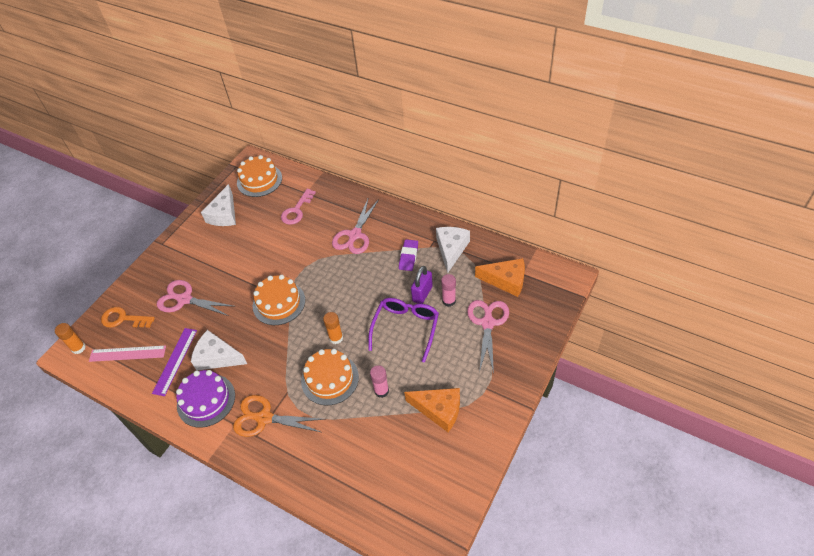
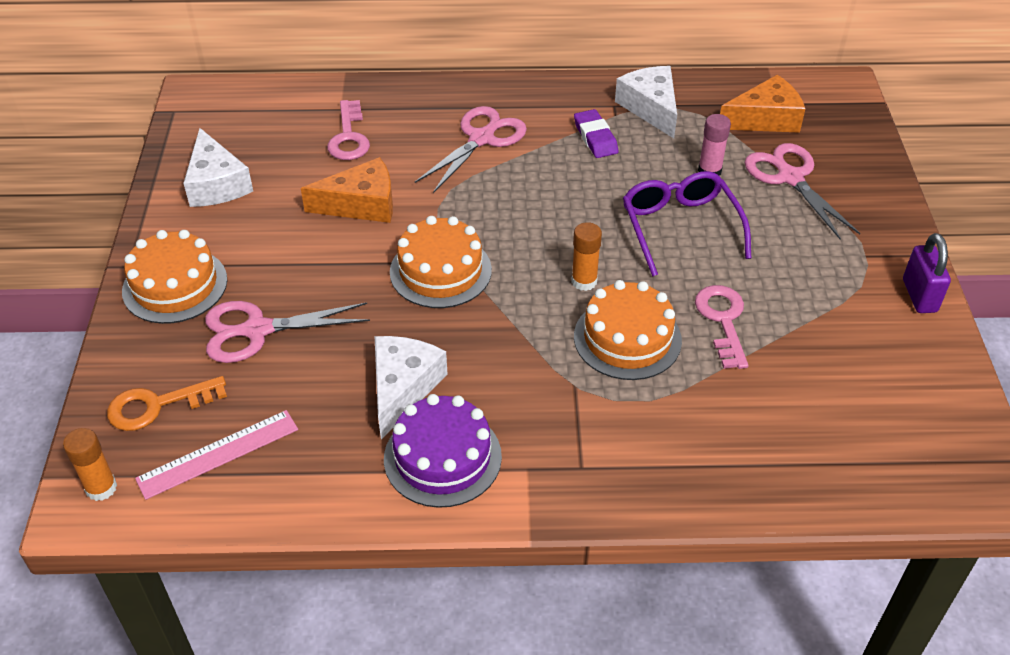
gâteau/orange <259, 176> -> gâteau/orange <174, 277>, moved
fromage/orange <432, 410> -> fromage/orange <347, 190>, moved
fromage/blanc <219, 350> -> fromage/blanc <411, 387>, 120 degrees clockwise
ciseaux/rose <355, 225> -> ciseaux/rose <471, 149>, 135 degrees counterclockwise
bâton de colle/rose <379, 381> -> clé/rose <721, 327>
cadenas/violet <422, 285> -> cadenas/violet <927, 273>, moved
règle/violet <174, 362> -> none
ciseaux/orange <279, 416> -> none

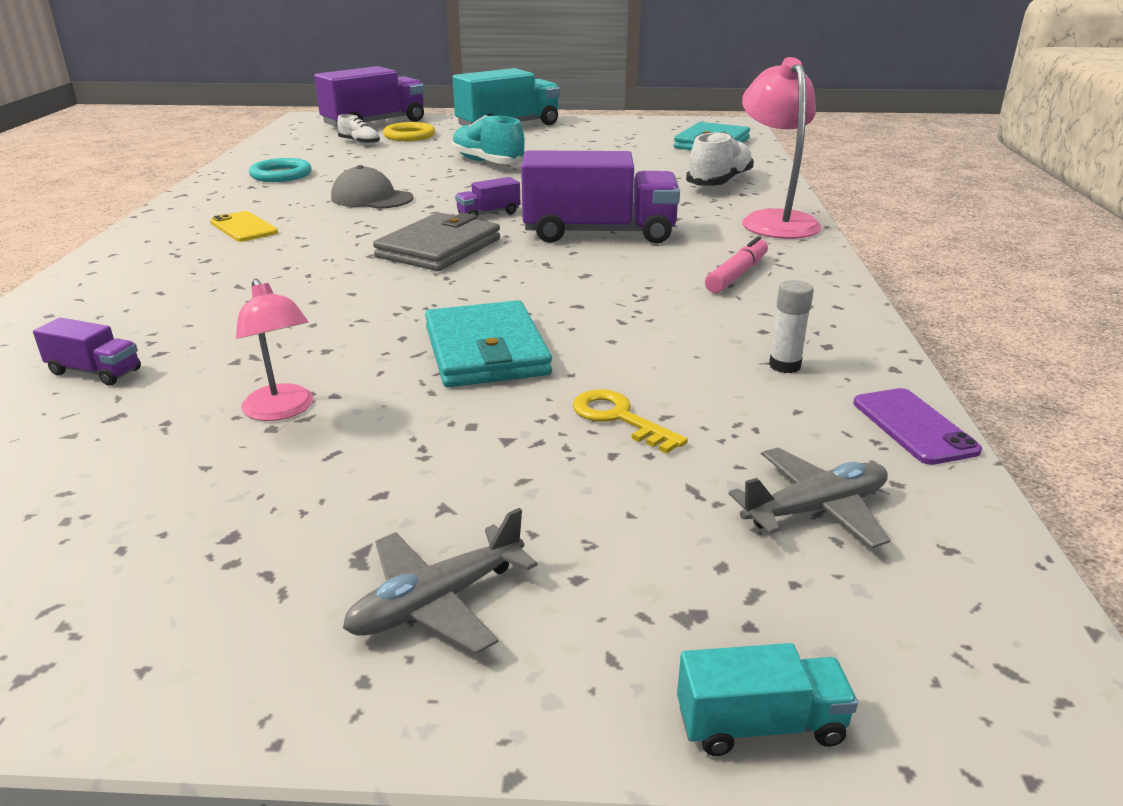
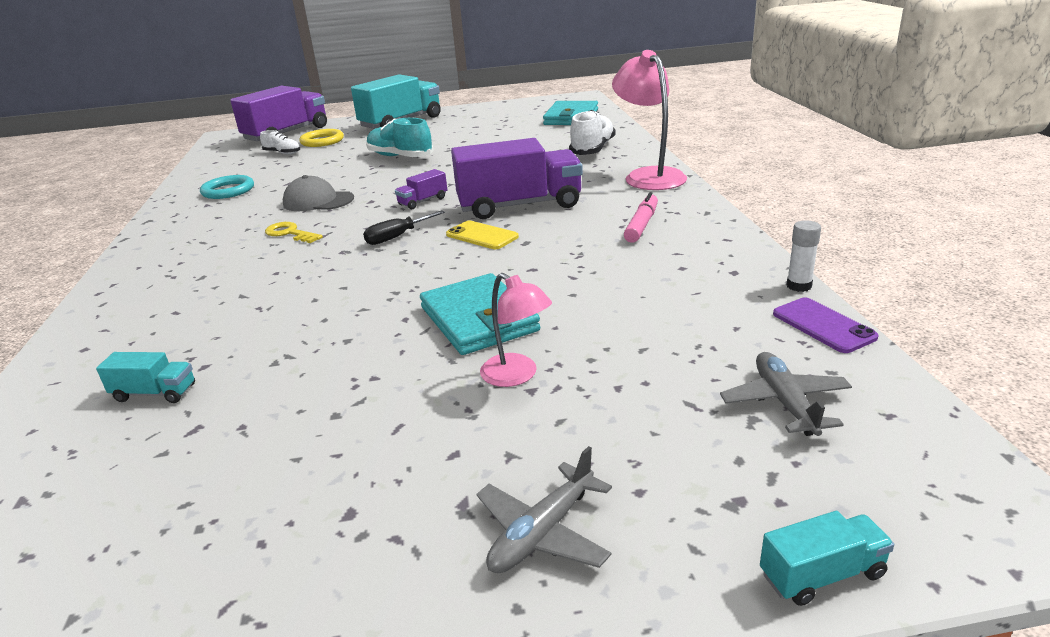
camion/violet <87, 352> -> camion/turquoise <145, 377>
clé/jaune <630, 421> -> clé/jaune <294, 232>, moved
portefeuille/gris <436, 241> -> tournevis/noir <404, 227>
téléphone/jaune <244, 226> -> téléphone/jaune <482, 235>, moved
lampe/rose <274, 350> -> lampe/rose <516, 330>, moved
avion/gris <809, 497> -> avion/gris <786, 394>, 60 degrees counterclockwise
bâton de colle/blanc <791, 326> -> bâton de colle/blanc <803, 256>, moved

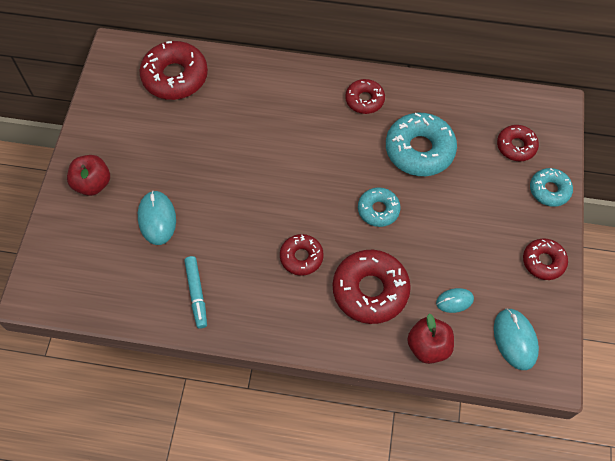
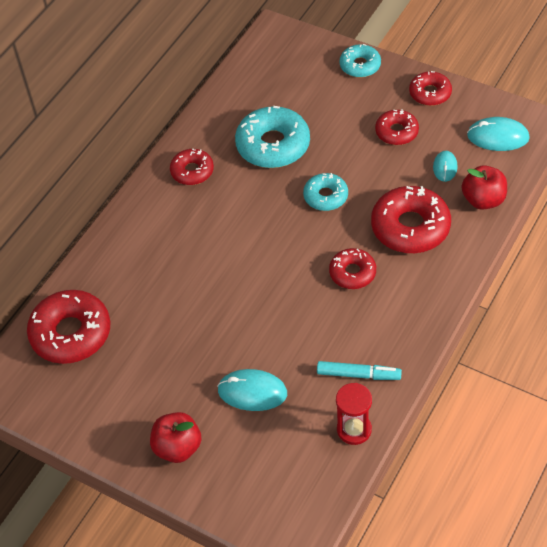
none -> sablier/rouge <354, 414>
beignet/rouge <518, 143> -> beignet/rouge <397, 127>, moved

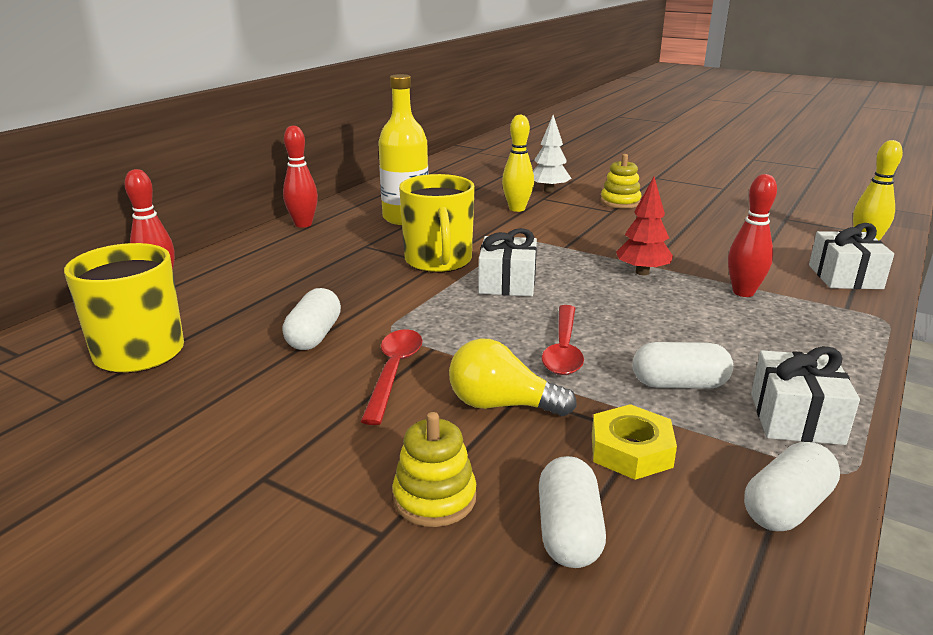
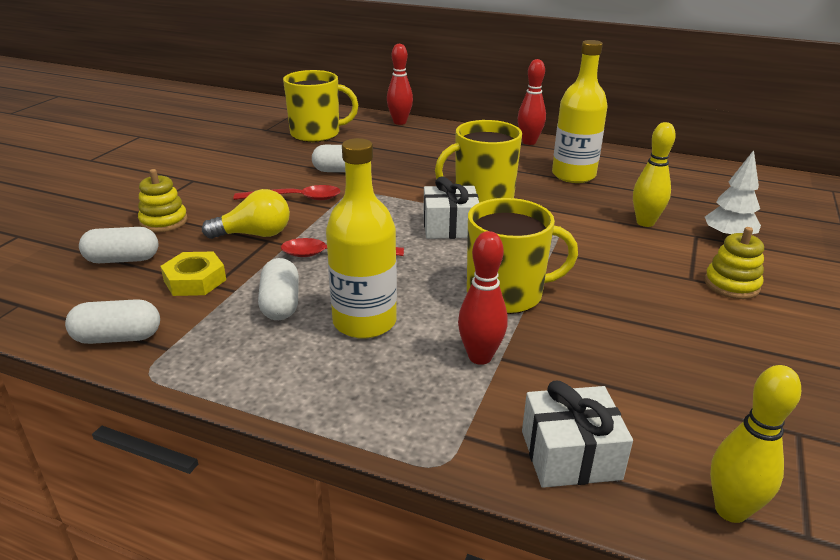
gélule/blanc <792, 486> -> gélule/blanc <112, 321>, 45 degrees counterclockwise
ampoule/jaune <513, 377> -> ampoule/jaune <246, 214>, 75 degrees clockwise
none -> bouteille/jaune <361, 238>
arbre/rouge <644, 226> -> tasse/jaune <522, 256>
cadeau/blanc <805, 395> -> none

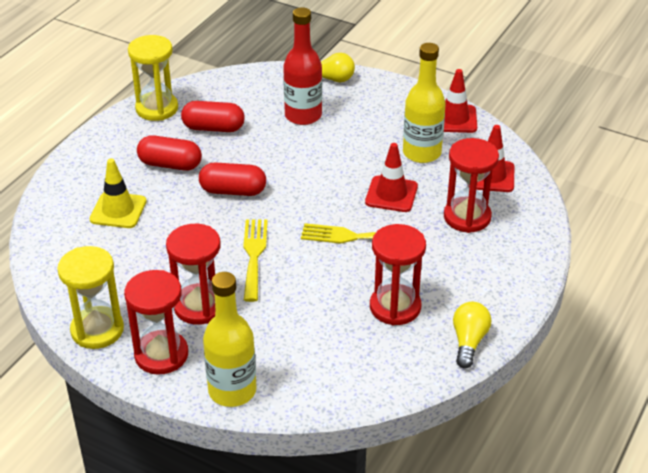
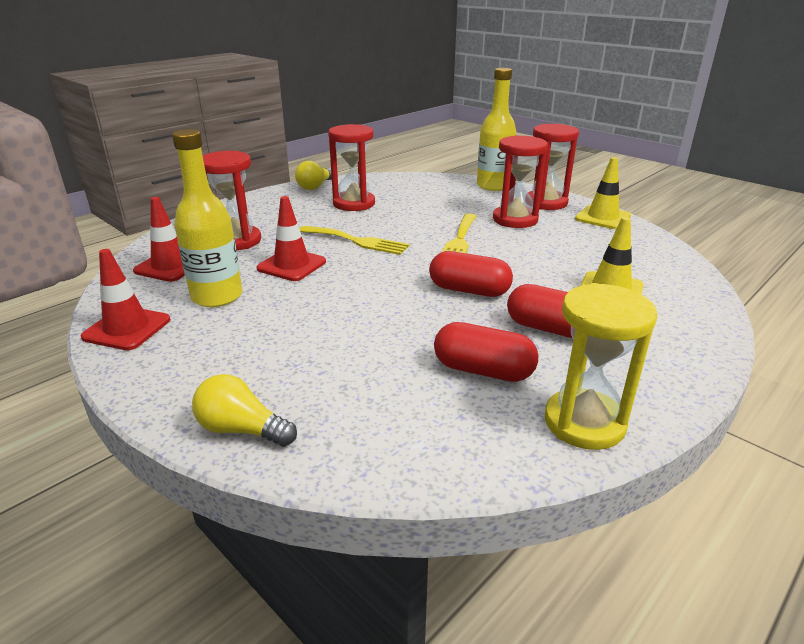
sablier/jaune <90, 297> -> cône de chantier/jaune <603, 193>
bouteille/rouge <302, 66> -> none

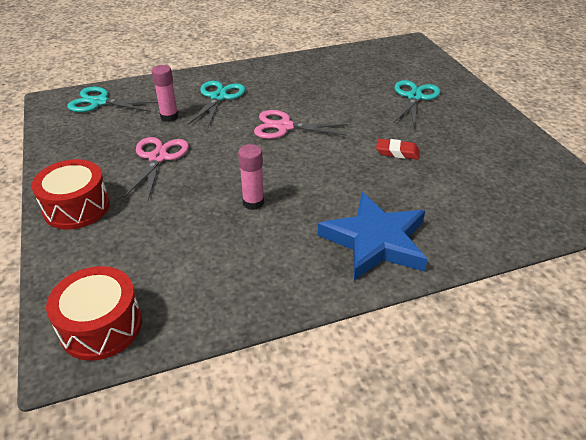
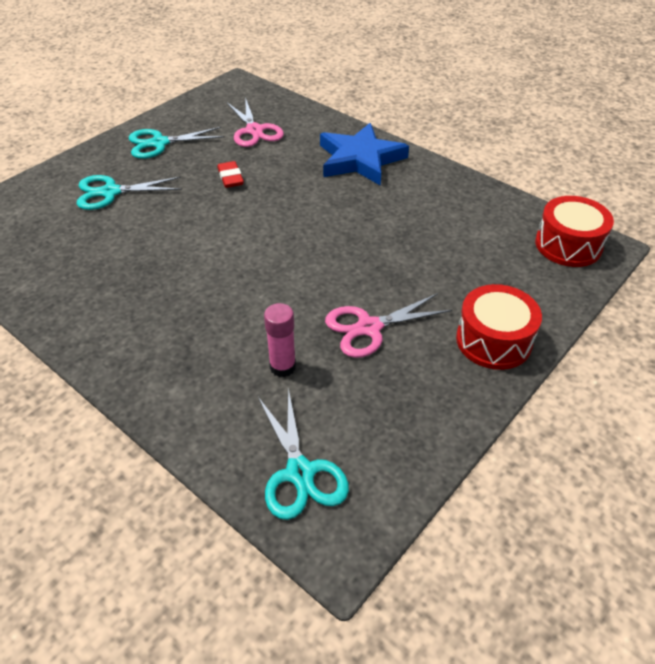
ciseaux/turquoise <216, 104> -> ciseaux/turquoise <177, 143>, moved
ciseaux/rose <301, 124> -> ciseaux/rose <255, 122>, moved
bâton de colle/rose <251, 177> -> none

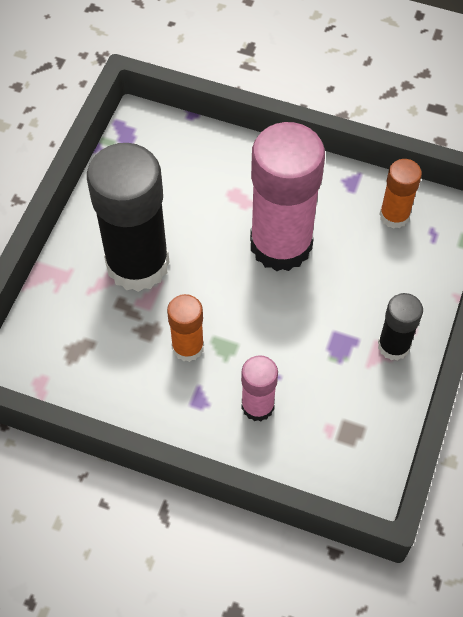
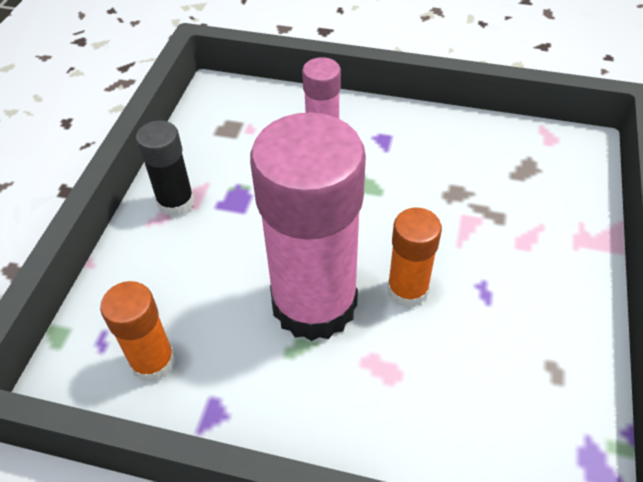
bâton de colle/orange <185, 328> -> bâton de colle/orange <414, 258>, moved
bâton de colle/noir <128, 217> -> none

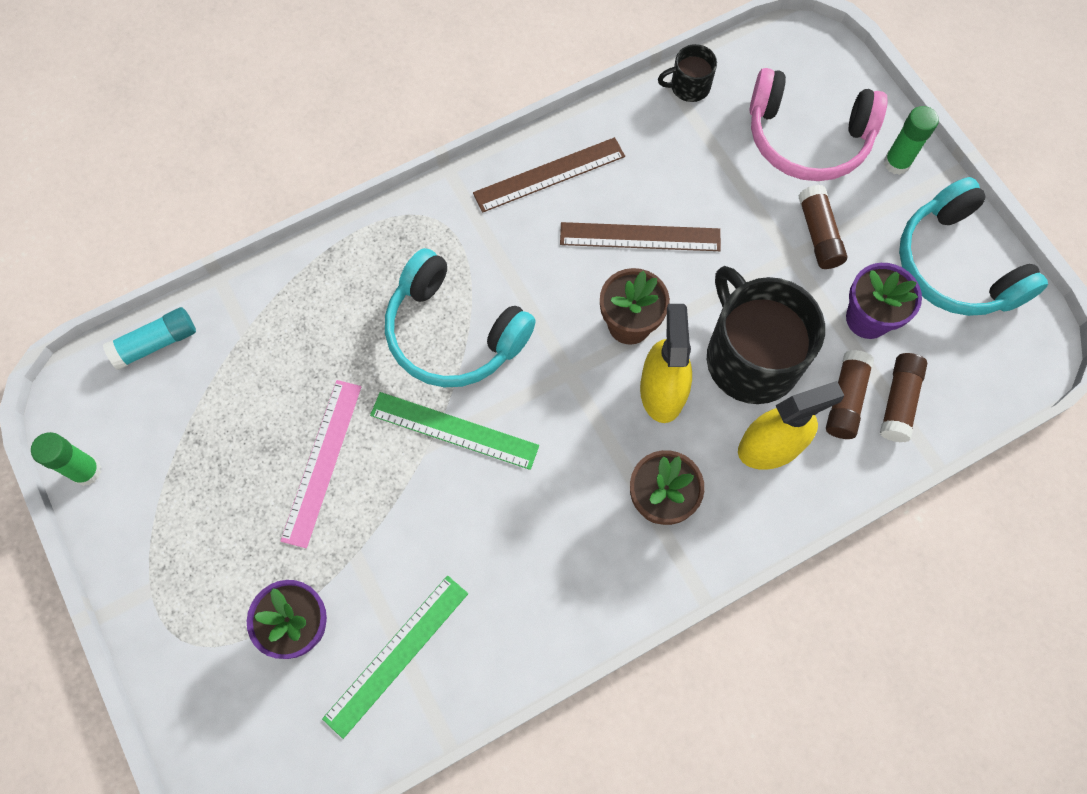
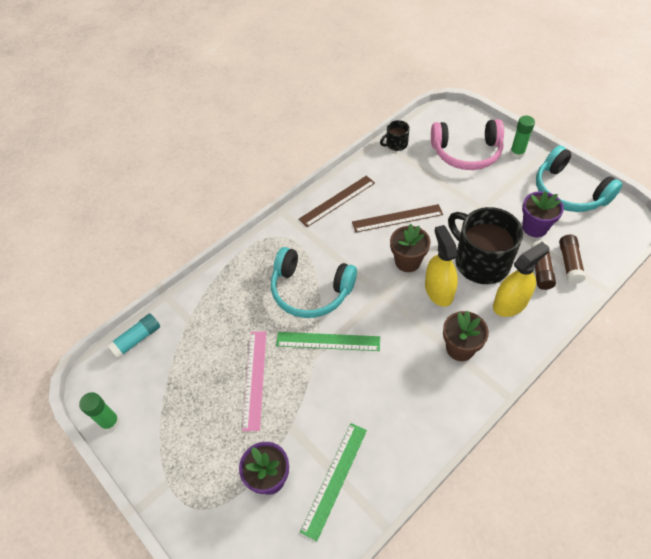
bâton de colle/marron <822, 227> -> none

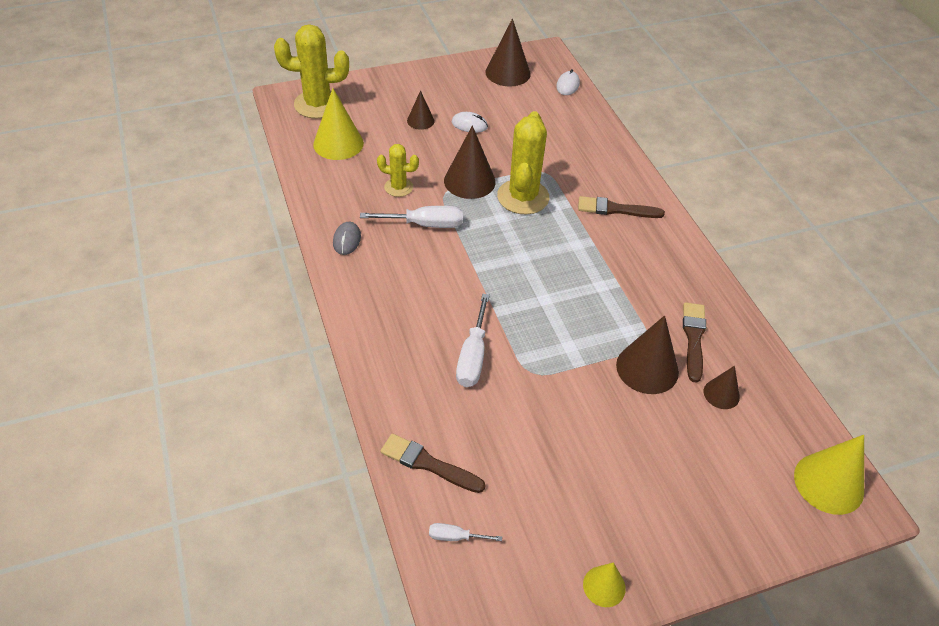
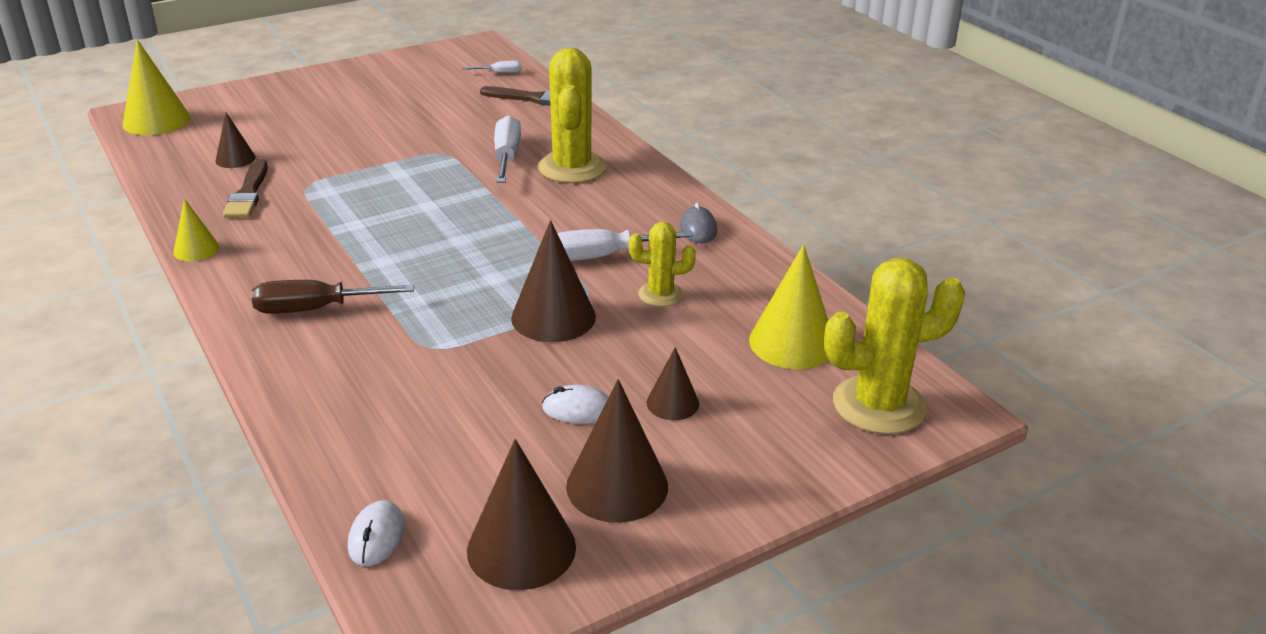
cône/jaune <604, 584> -> cône/jaune <196, 230>, moved
pinceau/marron <621, 207> -> tournevis/marron <333, 297>
cactus/jaune <523, 163> -> cactus/jaune <572, 115>, moved
cône/marron <647, 354> -> cône/marron <617, 451>, moved

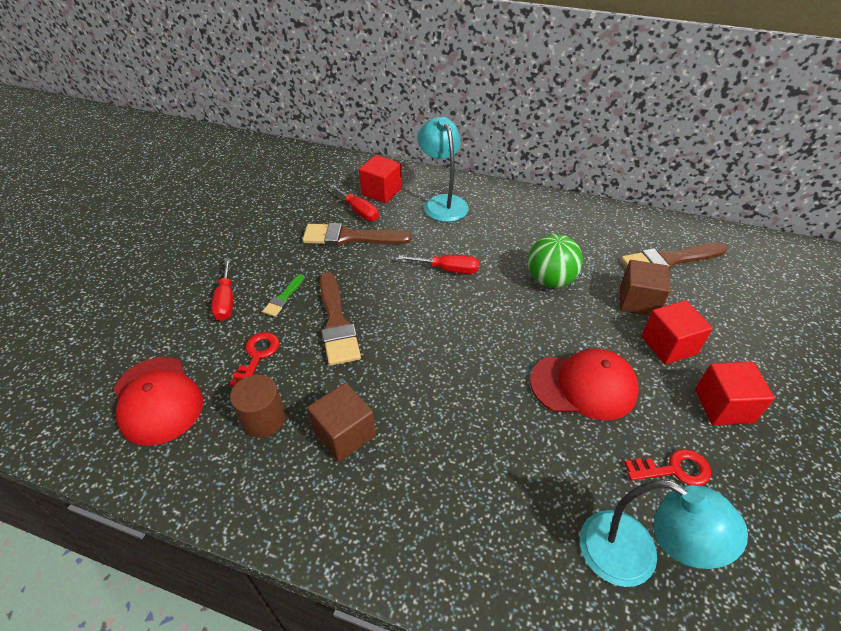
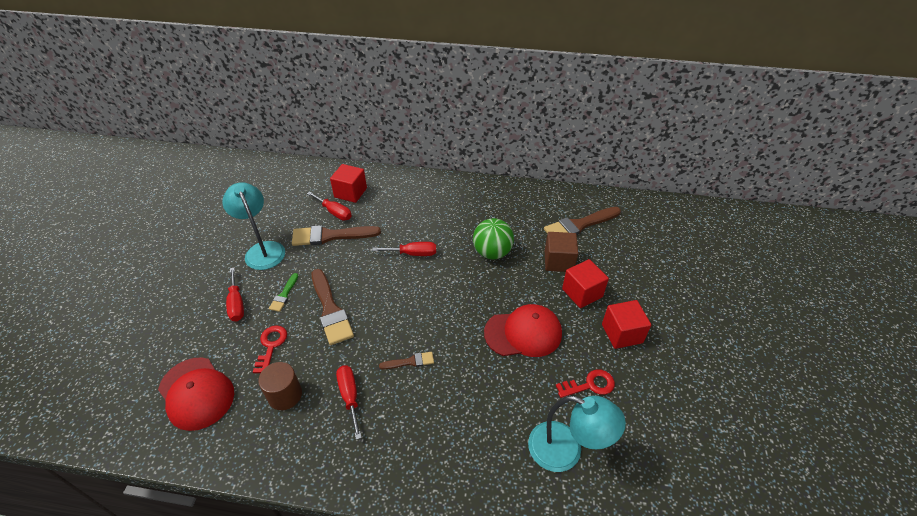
lampe/turquoise <443, 169> -> lampe/turquoise <253, 226>, moved
cube/marron <341, 422> -> tournevis/rouge <349, 402>
none -> pinceau/marron <406, 360>

